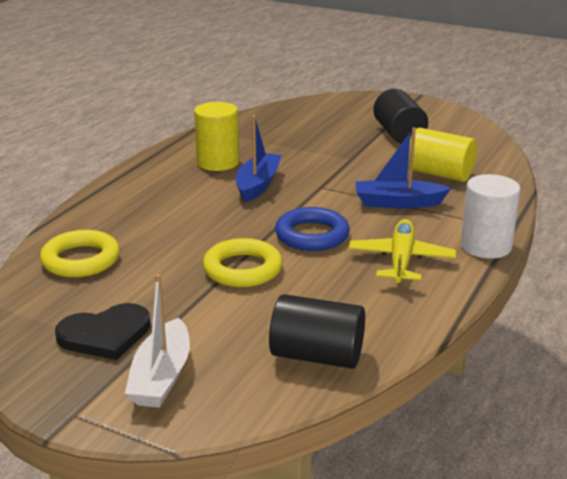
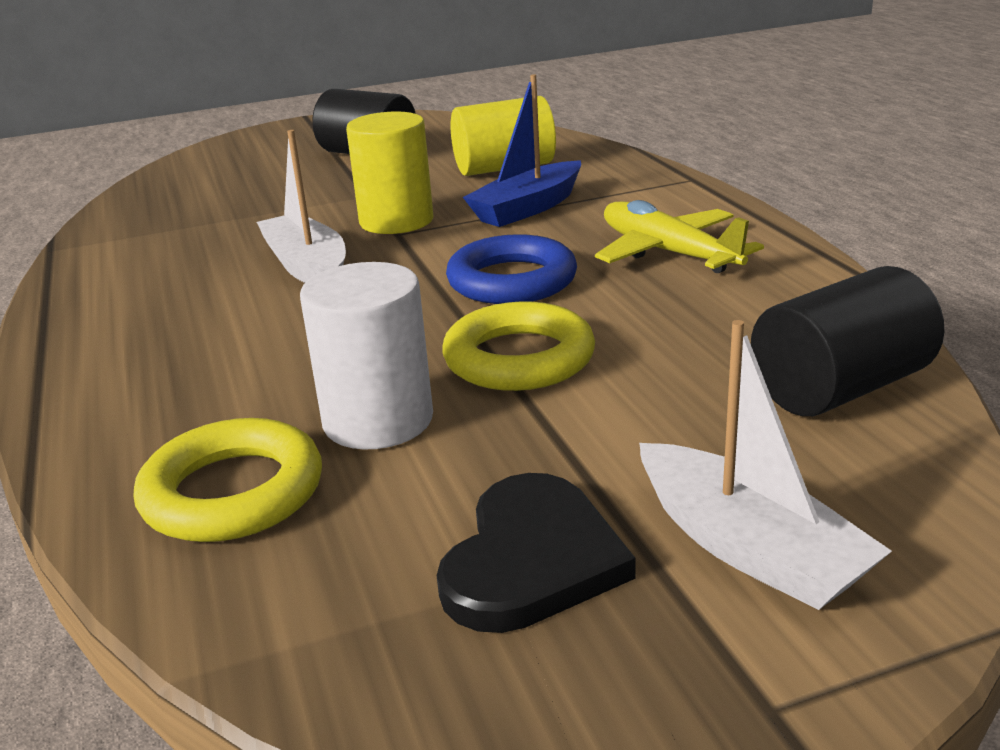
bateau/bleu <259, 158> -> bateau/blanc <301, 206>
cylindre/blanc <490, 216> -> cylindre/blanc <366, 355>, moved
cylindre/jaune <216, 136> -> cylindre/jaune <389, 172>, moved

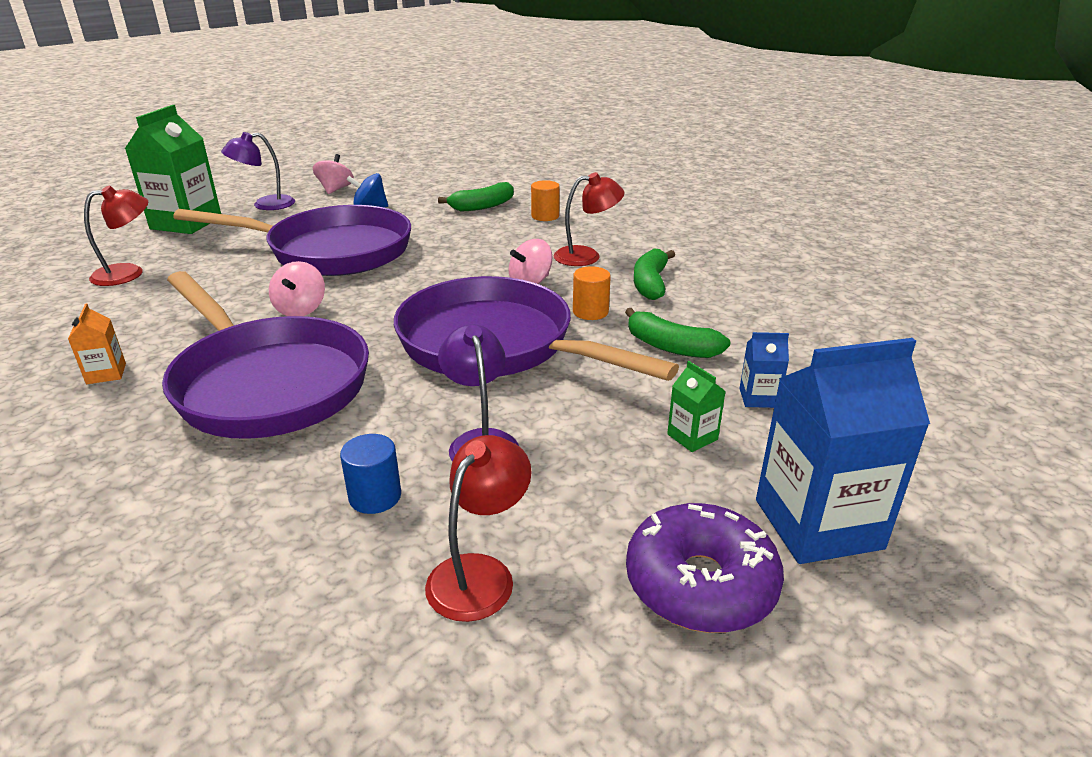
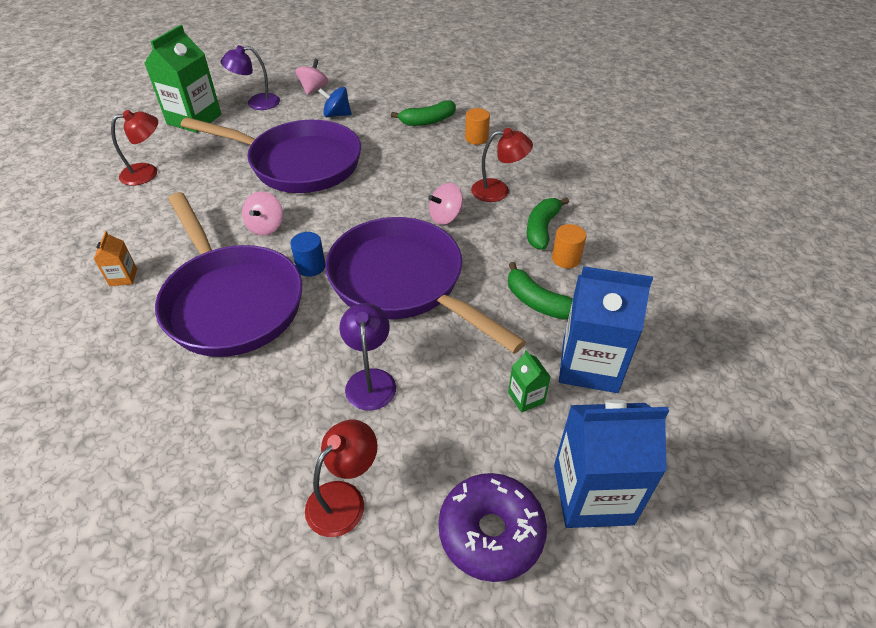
cylindre/bleu <370, 474> -> cylindre/bleu <307, 254>, moved
cylindre/orange <592, 293> -> cylindre/orange <569, 246>, moved
brique de lait/bleu <764, 370> -> brique de lait/bleu <606, 329>, x2.23

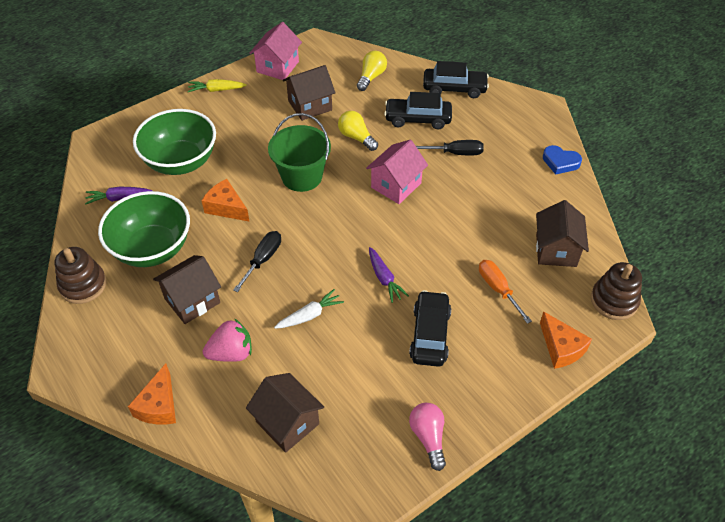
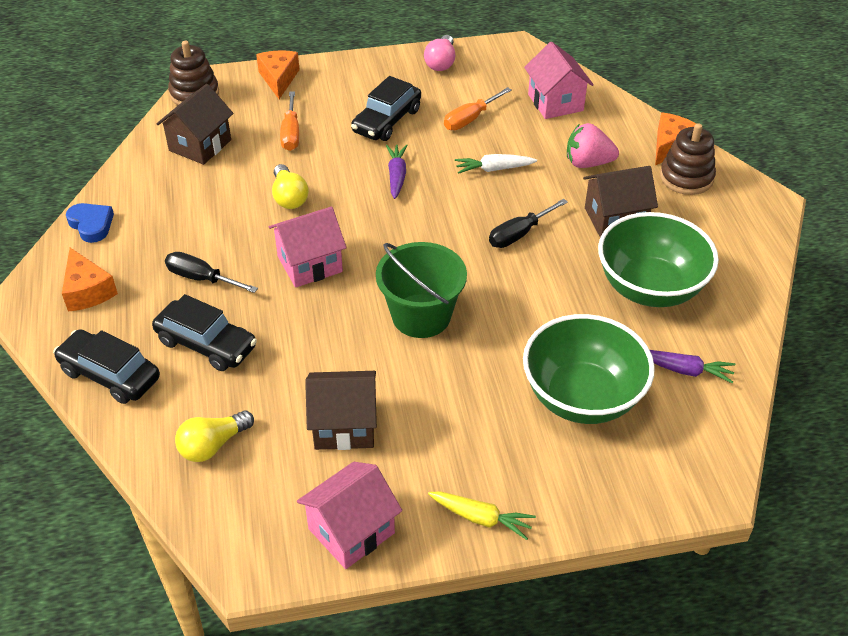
fromage/orange <226, 200> -> fromage/orange <90, 280>, moved
ampoule/jaune <358, 131> -> ampoule/jaune <290, 186>, moved
none -> tournevis/orange <478, 108>
maison/marron <285, 413> -> maison/rose <559, 80>
jouet à empiler/marron <81, 275> -> jouet à empiler/marron <688, 159>, moved

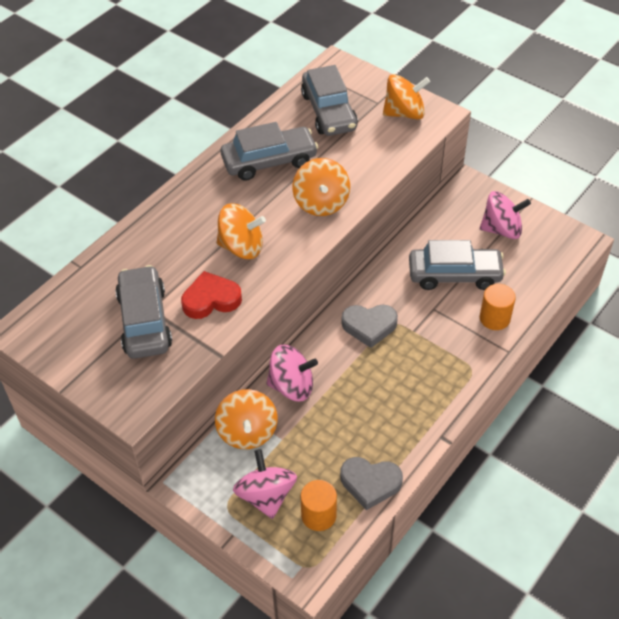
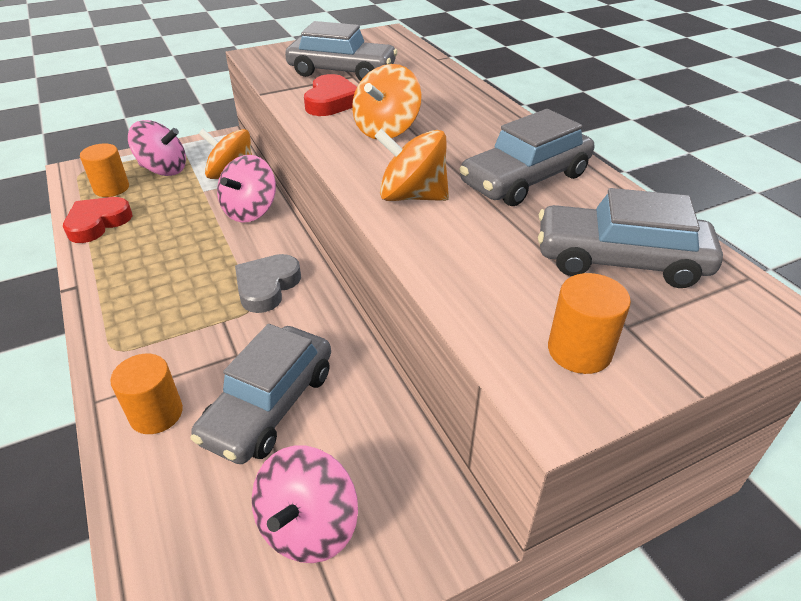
cœur/gris <371, 483> -> cœur/rouge <97, 220>
voiture/gris <269, 151> -> voiture/gris <526, 157>, 45 degrees clockwise
toupie/orange <406, 97> -> cylindre/orange <589, 323>

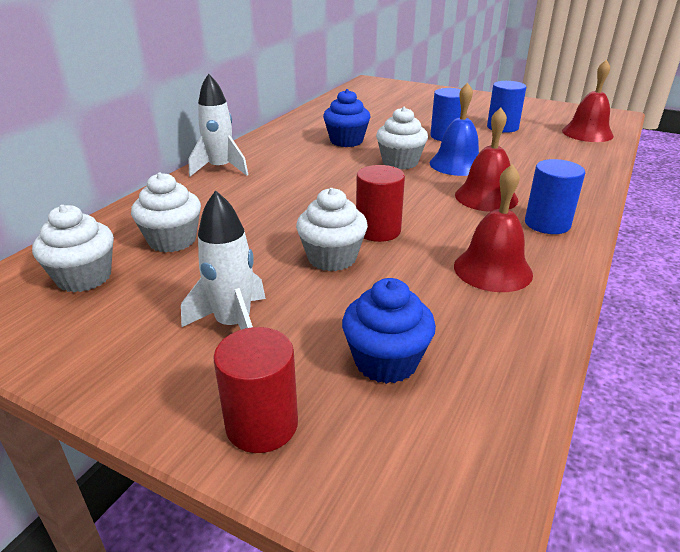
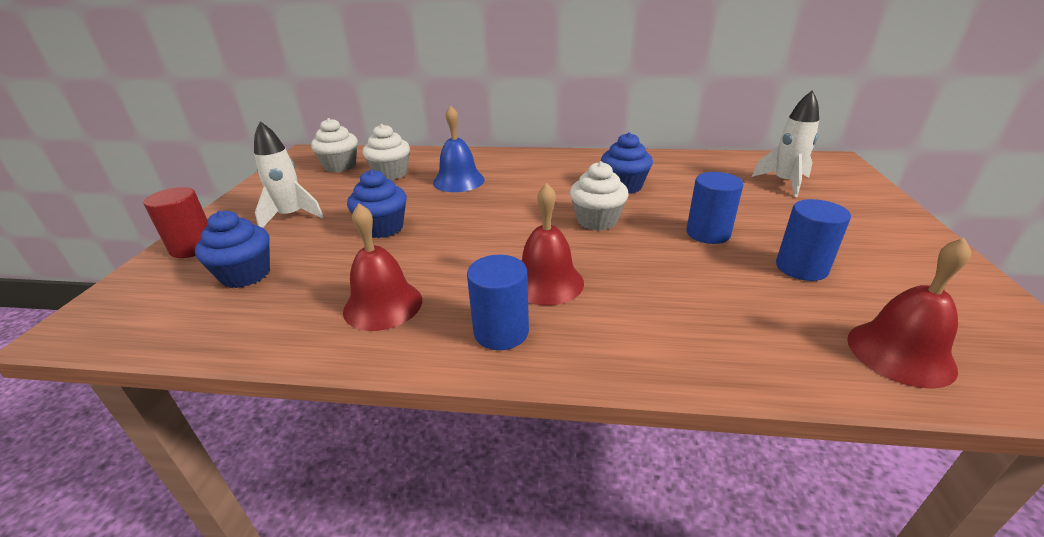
muffin/blanc <332, 229> -> muffin/bleu <377, 203>
cloche/bleu <454, 129> -> cloche/bleu <459, 148>, moved
fusée/blanc <218, 124> -> fusée/blanc <785, 144>, moved
cylindre/rouge <380, 203> -> none

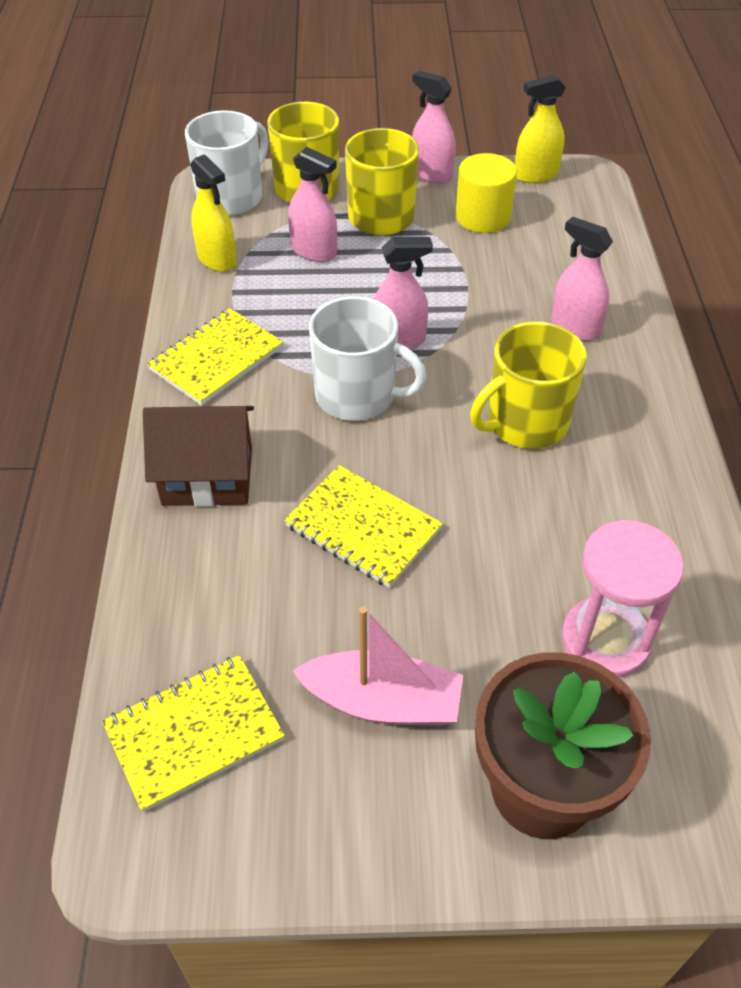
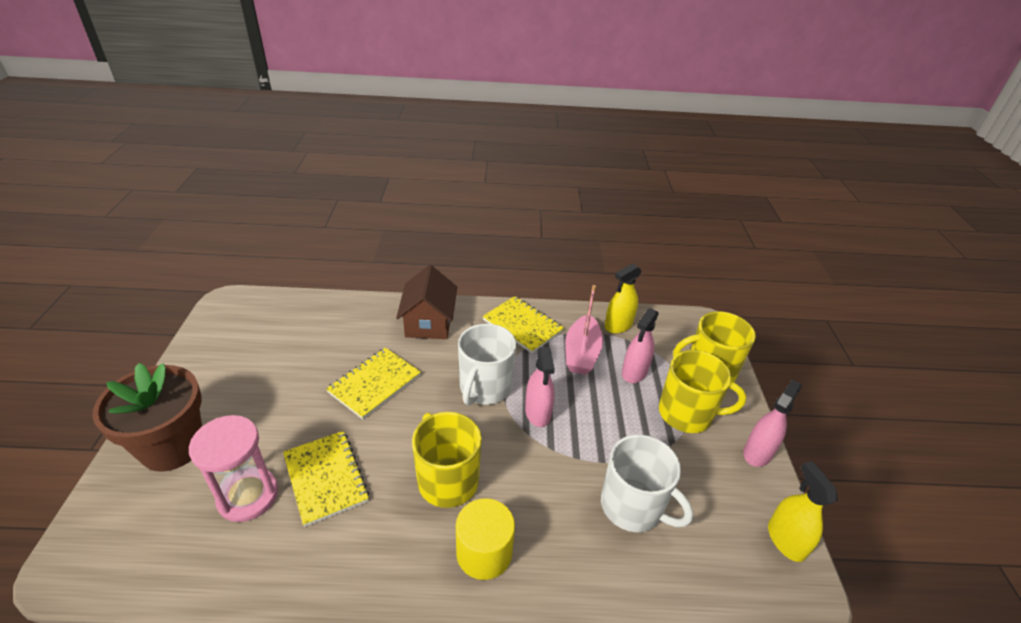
carnet/jaune <193, 733> -> carnet/jaune <326, 479>, moved
cylindre/jaune <486, 193> -> cylindre/jaune <485, 539>, moved
bateau/rose <378, 666> -> bateau/rose <584, 330>, moved
tasse/blanc <227, 163> -> tasse/blanc <647, 483>, moved
vaporisateur/rose <582, 279> -> none

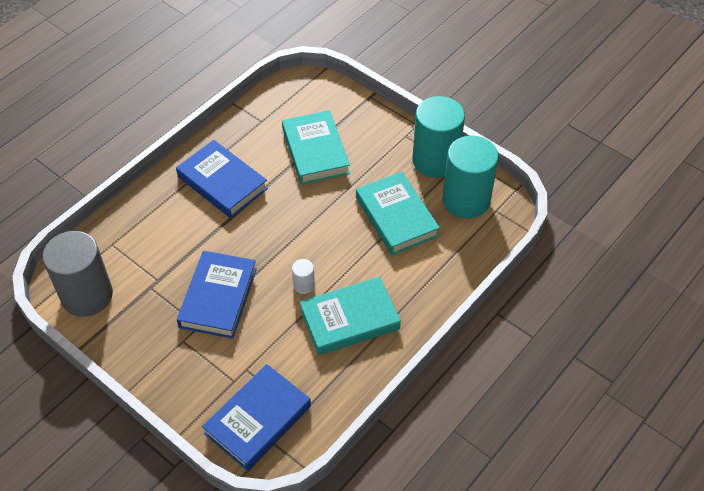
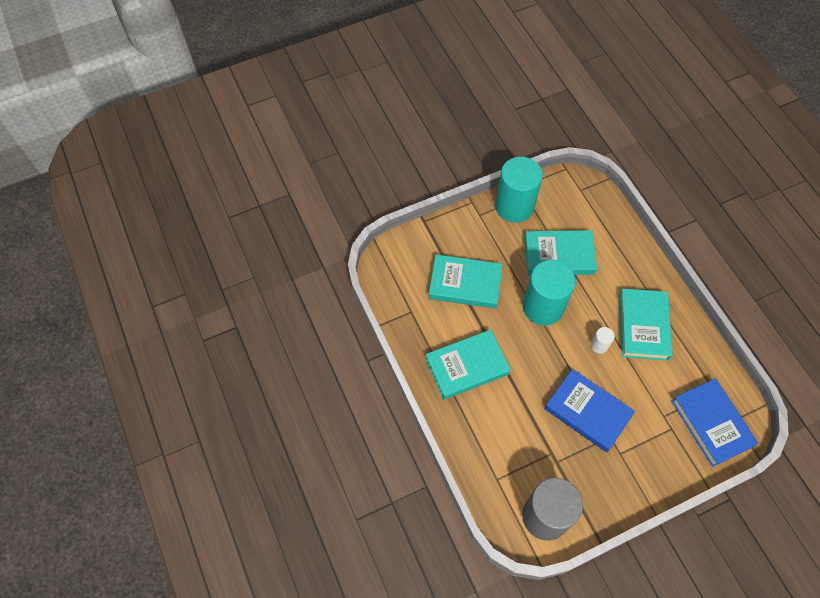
livre/bleu <222, 179> -> livre/turquoise <468, 365>
cylindre/turquoise <470, 177> -> cylindre/turquoise <549, 292>, moved

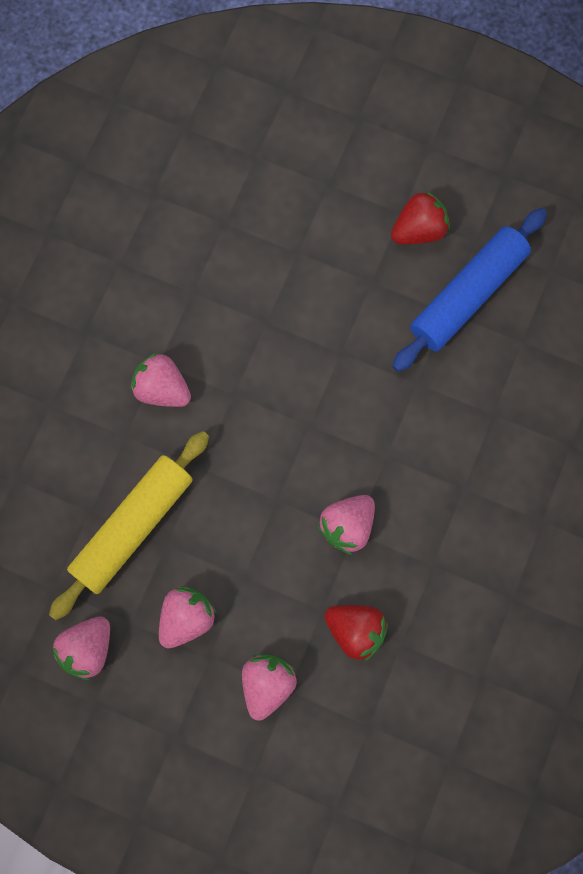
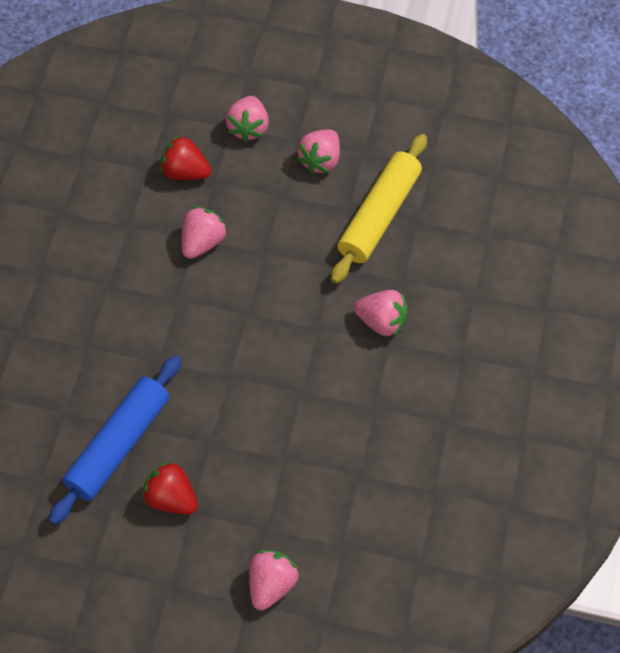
fraise/rouge <420, 217> -> fraise/rouge <170, 487>, 75 degrees clockwise
fraise/rose <81, 648> -> fraise/rose <274, 580>, moved

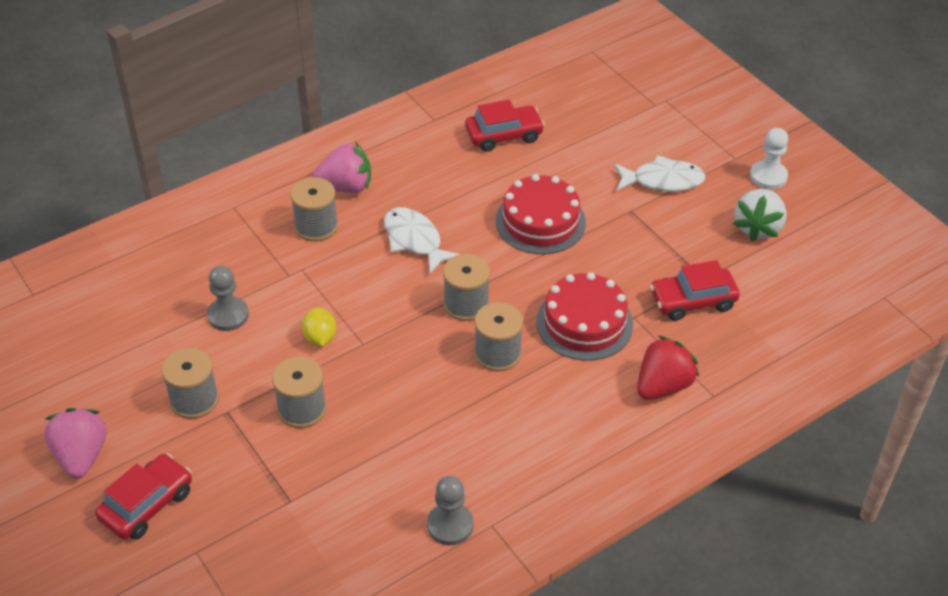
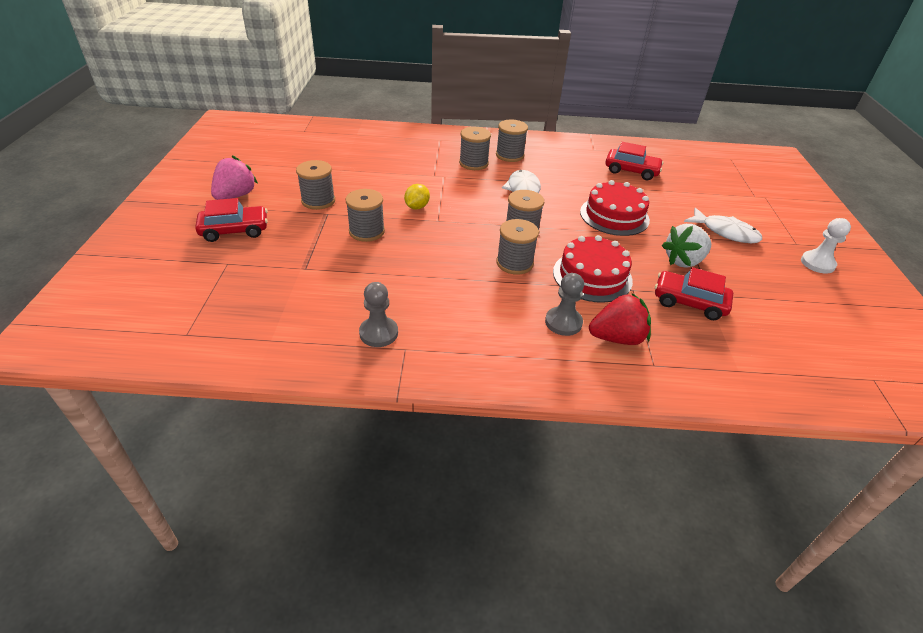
fraise/rose <341, 167> -> bobine/gris <512, 141>
pion/gris <228, 298> -> pion/gris <564, 304>, moved
fraise/blanc <760, 215> -> fraise/blanc <686, 246>, moved

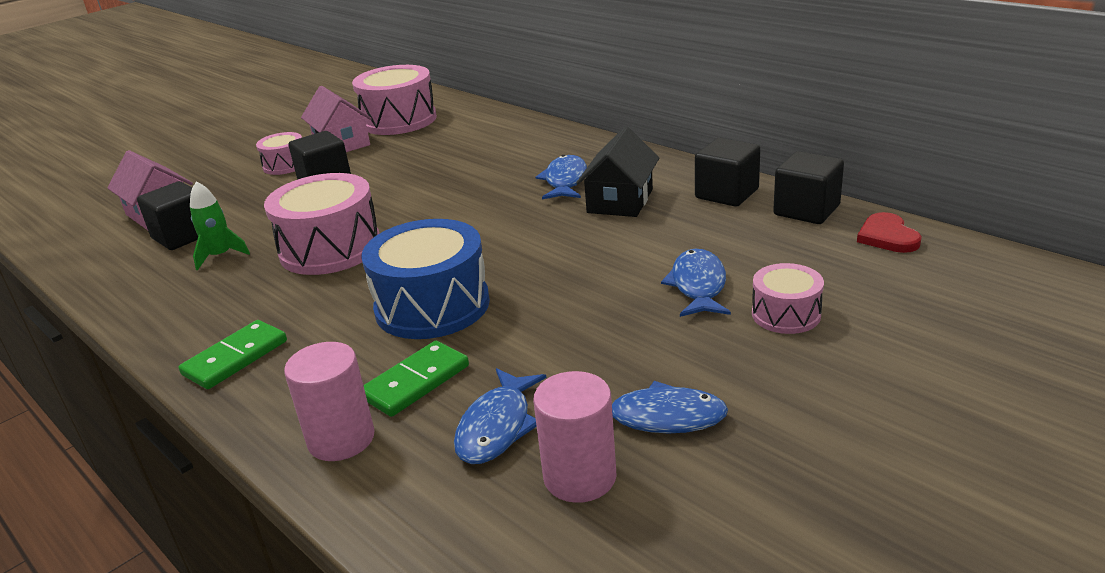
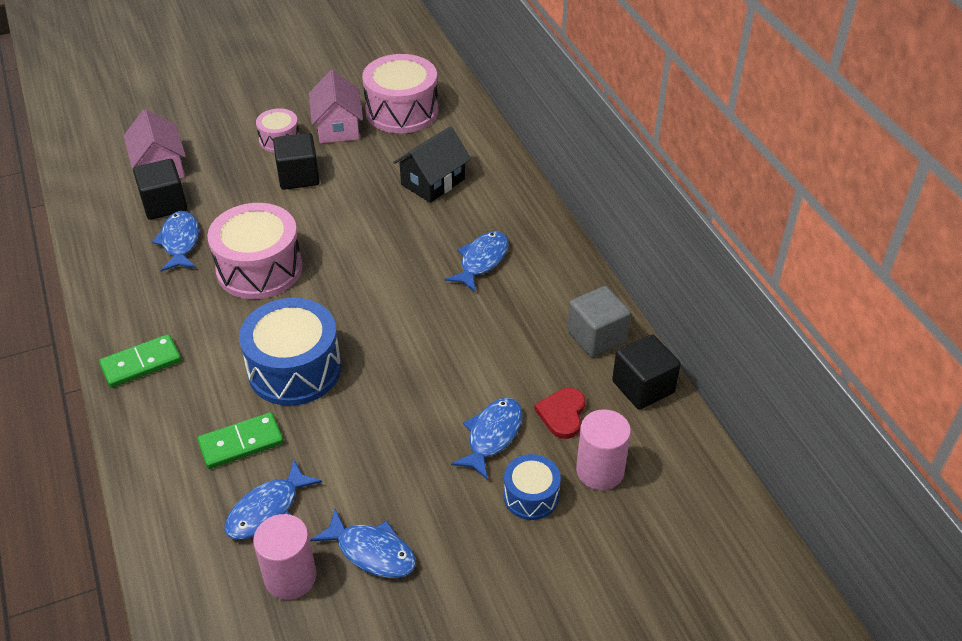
fusée/vert <220, 225> -> poisson/bleu <175, 241>
maison/noir <617, 171> -> maison/noir <432, 164>, moved
tambour/rose <788, 298> -> tambour/bleu <532, 487>
cœur/rouge <889, 232> -> cœur/rouge <559, 413>, moved
cube/noir <728, 172> -> cube/gris <599, 321>
cylindre/rose <329, 401> -> cylindre/rose <603, 449>, moved

